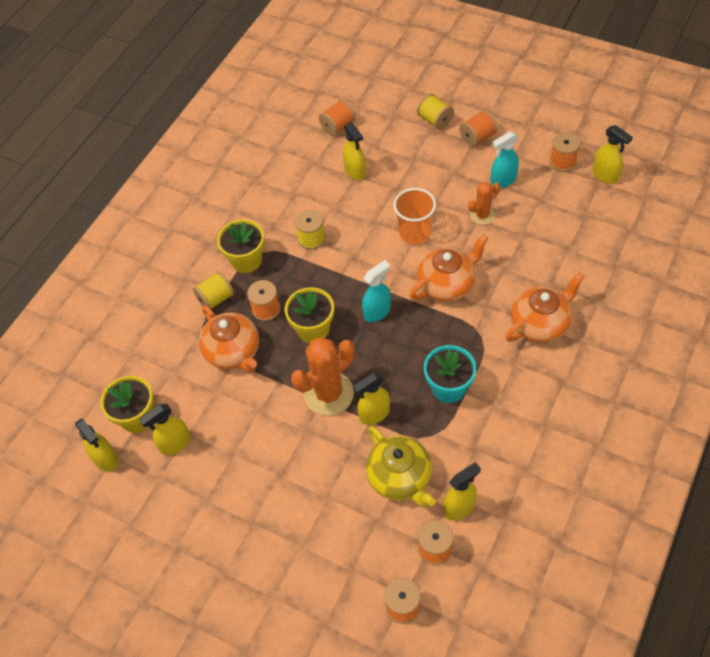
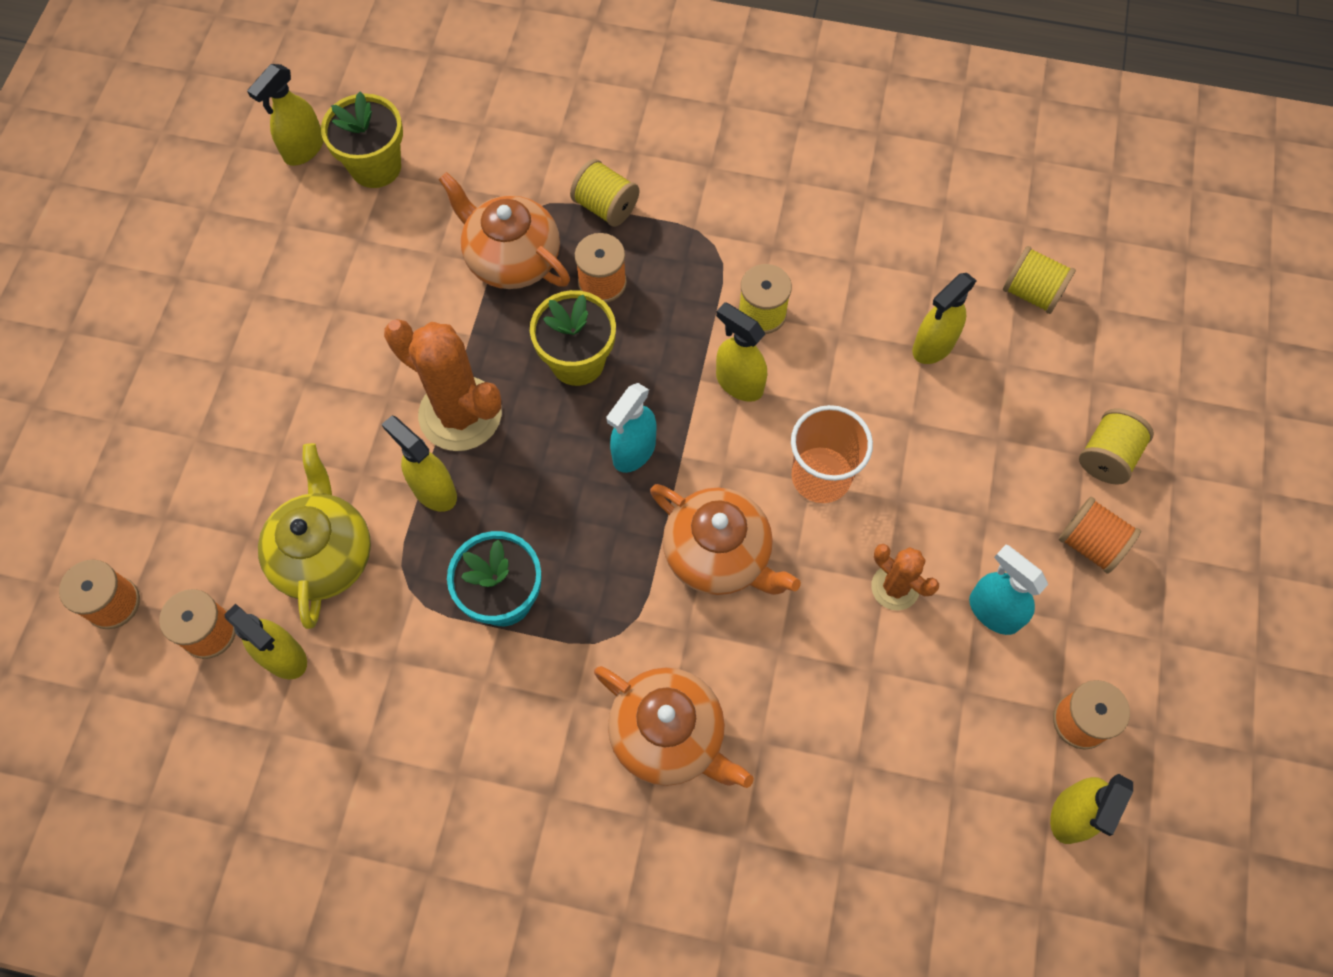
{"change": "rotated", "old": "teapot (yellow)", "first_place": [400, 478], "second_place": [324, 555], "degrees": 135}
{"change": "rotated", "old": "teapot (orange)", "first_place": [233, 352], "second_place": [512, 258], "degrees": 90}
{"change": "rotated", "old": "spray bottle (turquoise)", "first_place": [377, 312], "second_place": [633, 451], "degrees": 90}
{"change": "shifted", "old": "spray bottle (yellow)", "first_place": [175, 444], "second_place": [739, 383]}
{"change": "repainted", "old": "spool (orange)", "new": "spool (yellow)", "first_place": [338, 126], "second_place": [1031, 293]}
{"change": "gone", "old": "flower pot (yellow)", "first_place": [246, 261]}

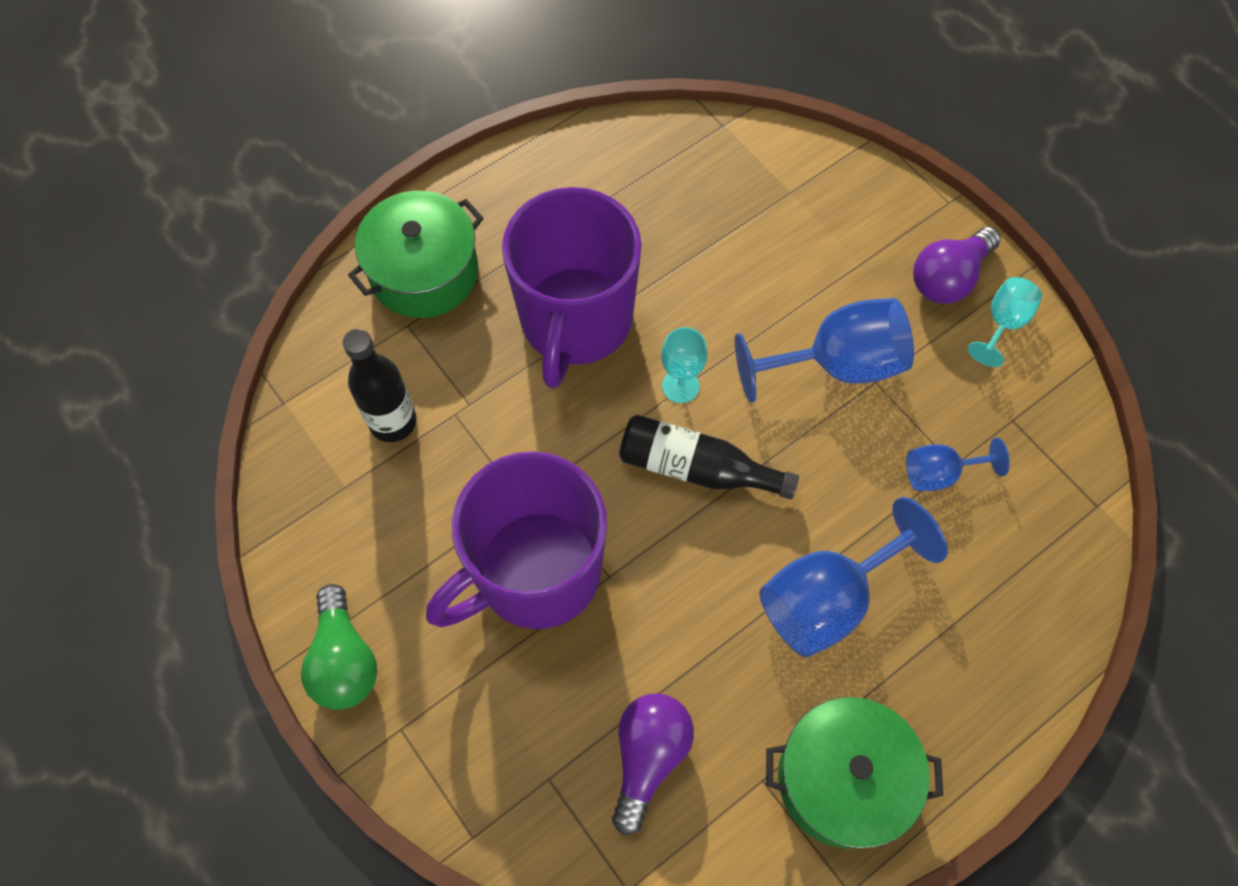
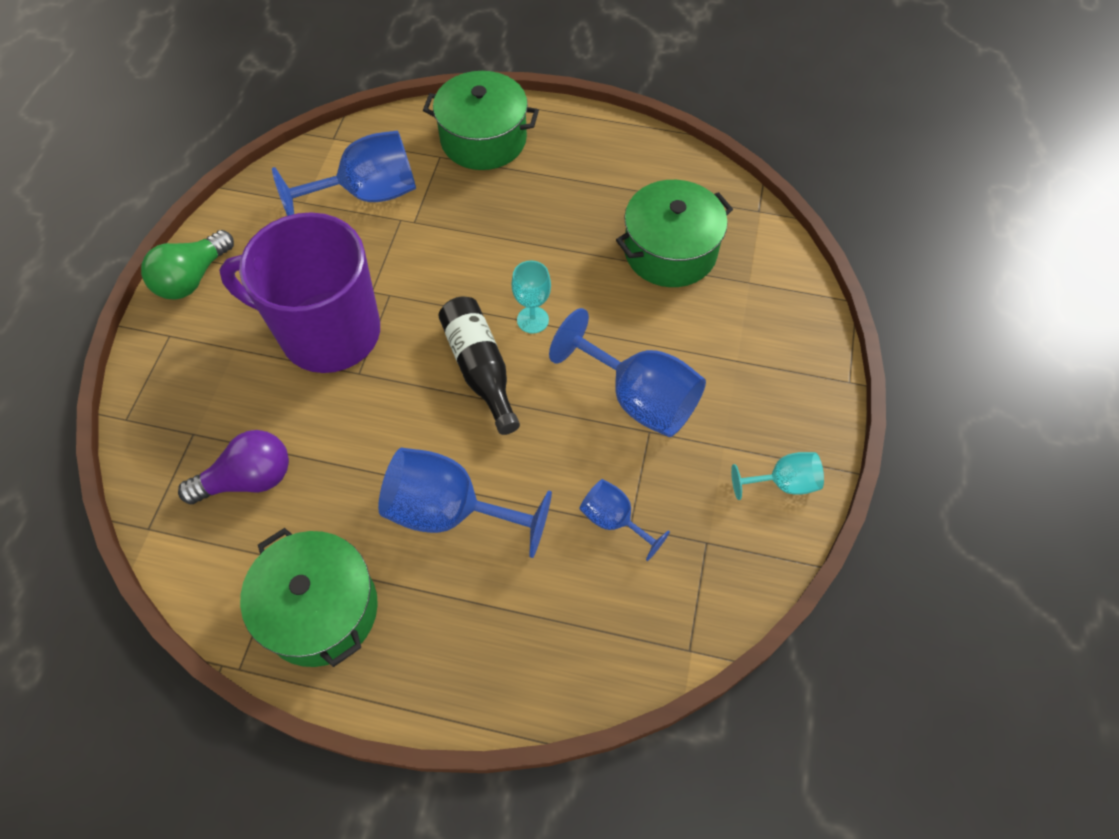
{"change": "swapped", "old": "bottle (black)", "new": "goblet (blue)", "first_place": [393, 422], "second_place": [367, 194]}
{"change": "new", "new": "pot (green)", "second_place": [670, 251]}
{"change": "gone", "old": "mug (purple)", "first_place": [575, 322]}
{"change": "gone", "old": "light bulb (purple)", "first_place": [948, 278]}

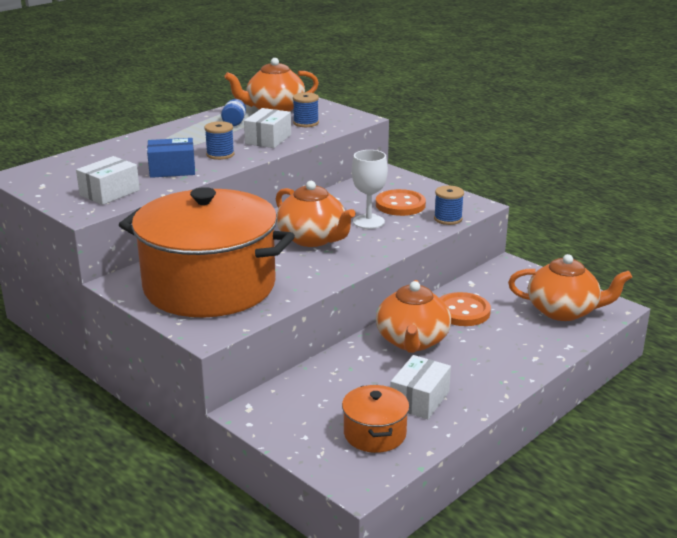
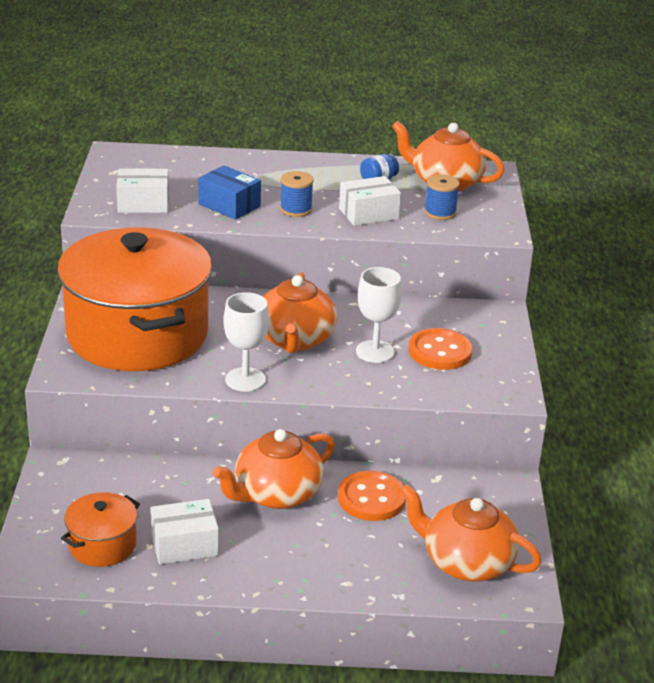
{"change": "new", "new": "goblet (white)", "second_place": [245, 379]}
{"change": "rotated", "old": "teapot (orange)", "first_place": [563, 311], "second_place": [466, 562], "degrees": 150}
{"change": "gone", "old": "spool (blue)", "first_place": [448, 219]}

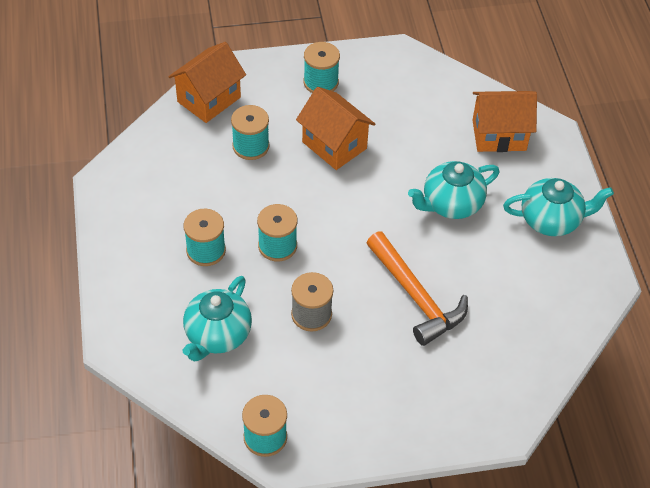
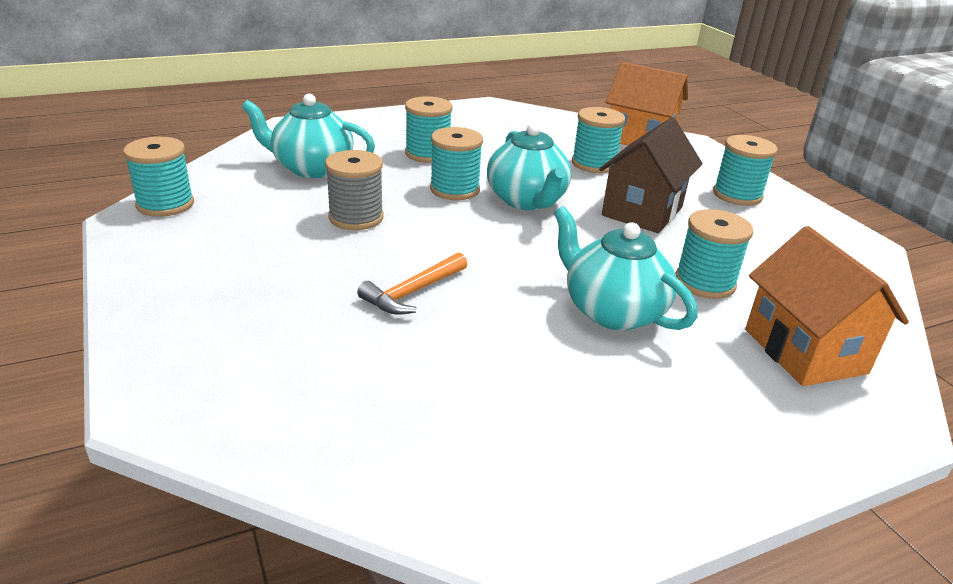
{"change": "scaled", "old": "hammer (orange)", "first_place": [416, 297], "second_place": [413, 292], "factor": 0.57}
{"change": "shifted", "old": "teapot (turquoise)", "first_place": [551, 220], "second_place": [527, 201]}
{"change": "repainted", "old": "house (orange)", "new": "house (brown)", "first_place": [334, 145], "second_place": [642, 211]}
{"change": "new", "new": "spool (turquoise)", "second_place": [704, 282]}

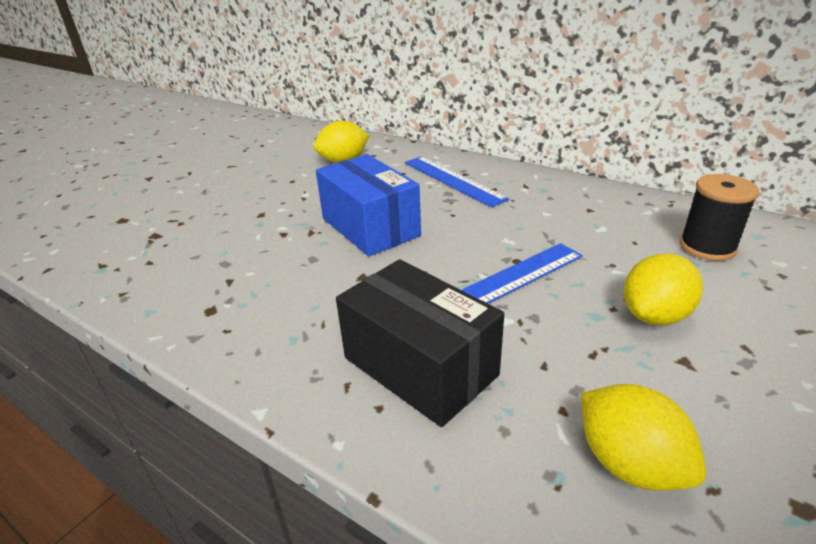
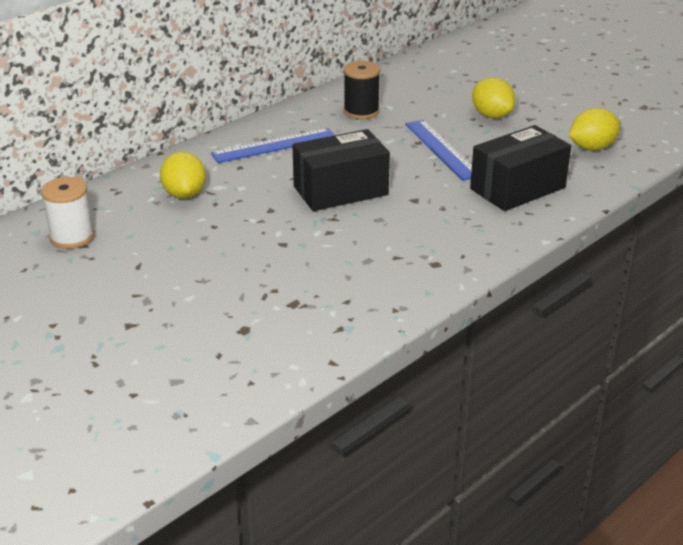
{"change": "new", "new": "spool (white)", "second_place": [72, 237]}
{"change": "repainted", "old": "box (blue)", "new": "box (black)", "first_place": [370, 227], "second_place": [340, 191]}
{"change": "shifted", "old": "spool (black)", "first_place": [707, 247], "second_place": [361, 111]}

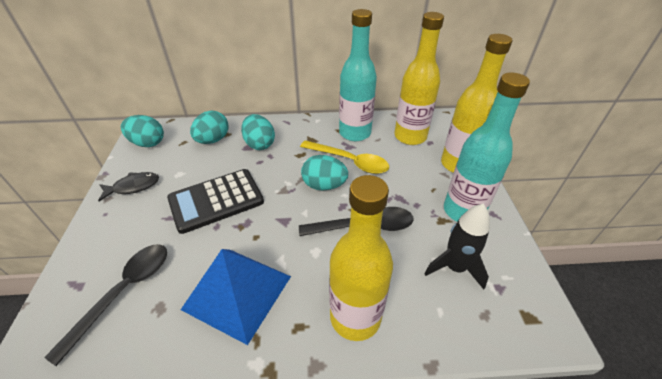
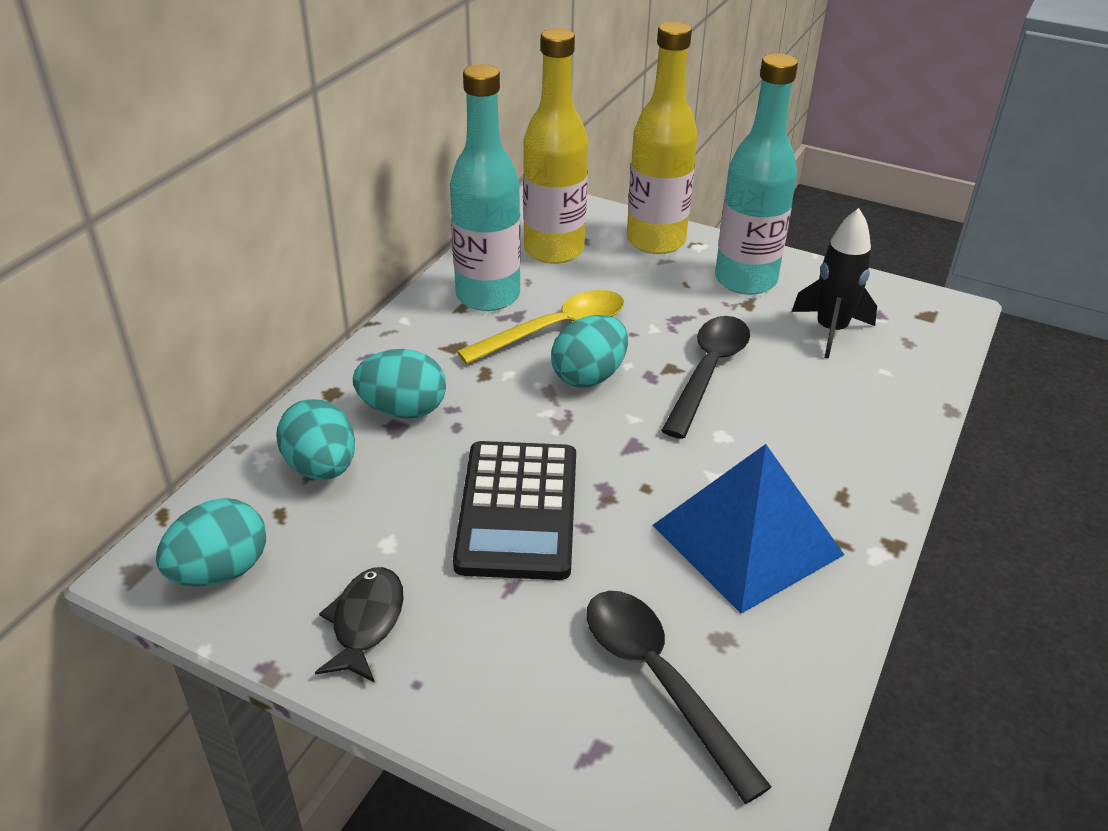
{"change": "gone", "old": "bottle (yellow)", "first_place": [355, 317]}

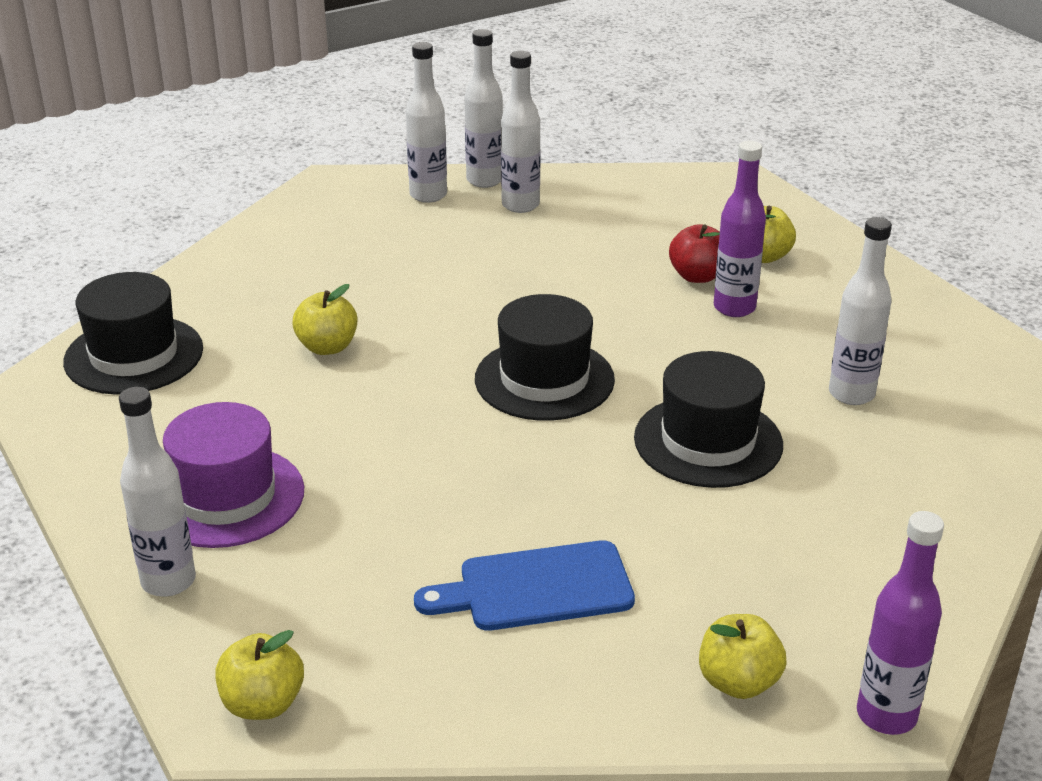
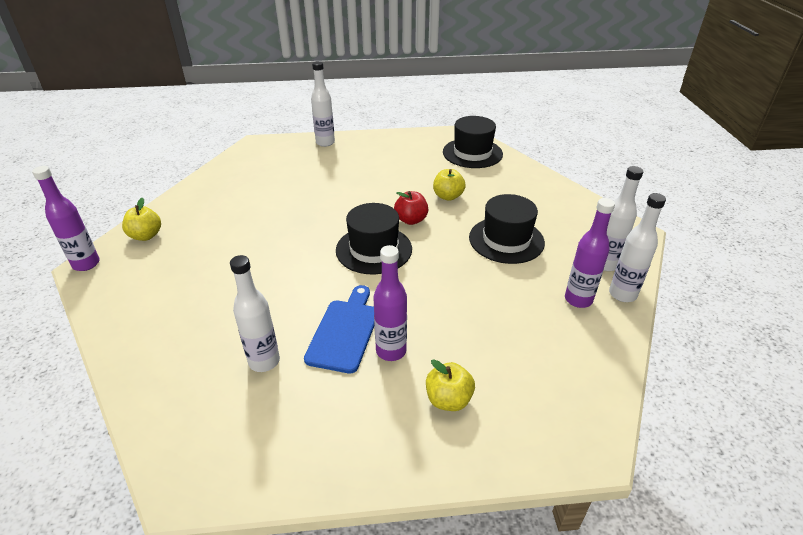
{"change": "shifted", "old": "cutting board (blue)", "first_place": [537, 588], "second_place": [344, 332]}
{"change": "shifted", "old": "apple (red)", "first_place": [697, 276], "second_place": [411, 220]}
{"change": "shifted", "old": "hat (black)", "first_place": [708, 441], "second_place": [506, 240]}
{"change": "repainted", "old": "bottle (white)", "new": "bottle (purple)", "first_place": [520, 205], "second_place": [578, 300]}
{"change": "gone", "old": "hat (purple)", "first_place": [226, 497]}
{"change": "gone", "old": "apple (yellow)", "first_place": [263, 704]}

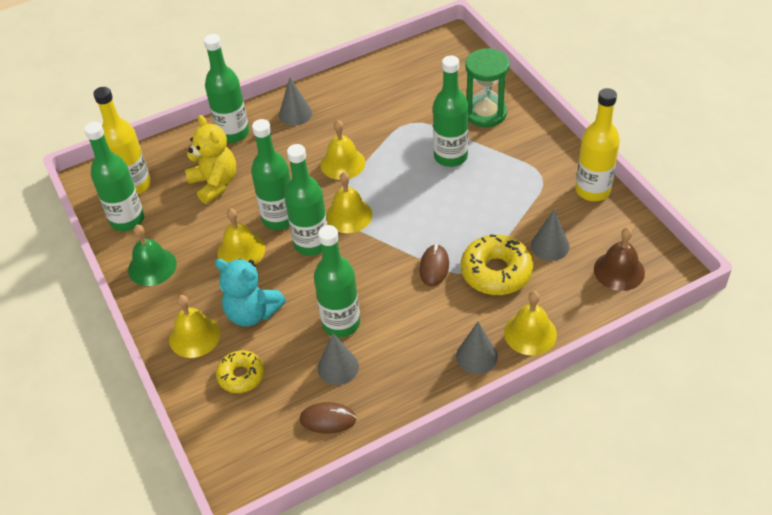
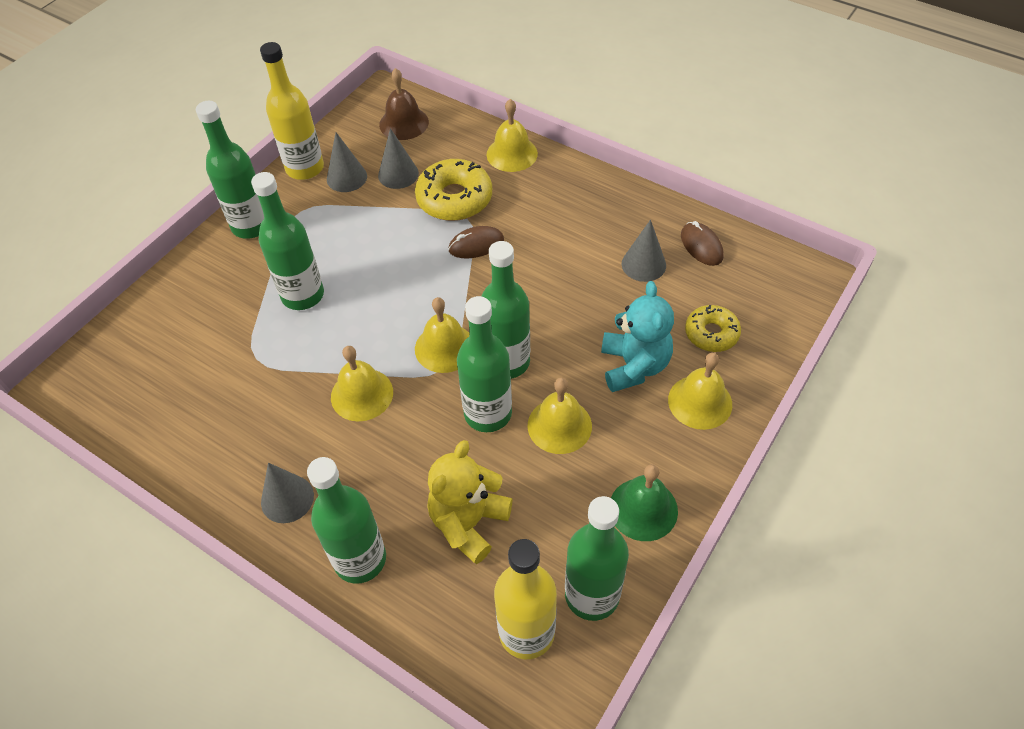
{"change": "shifted", "old": "bottle (green)", "first_place": [341, 323], "second_place": [251, 226]}
{"change": "shifted", "old": "cone (grey)", "first_place": [476, 356], "second_place": [346, 177]}
{"change": "gone", "old": "hourglass (green)", "first_place": [485, 113]}

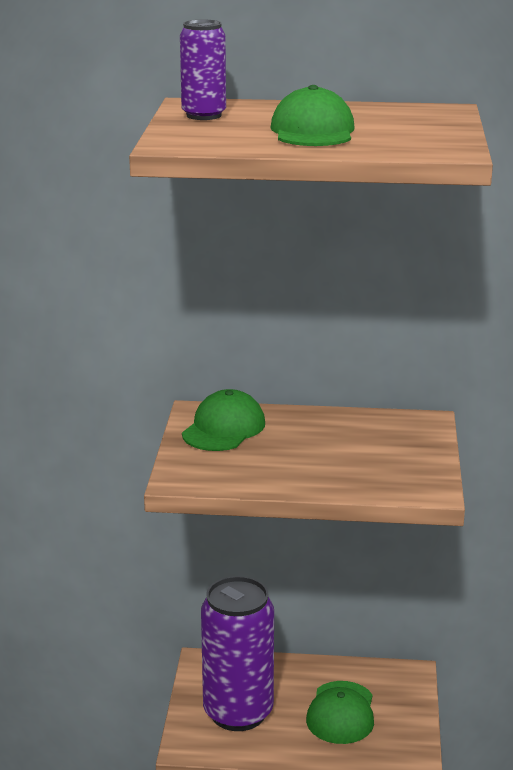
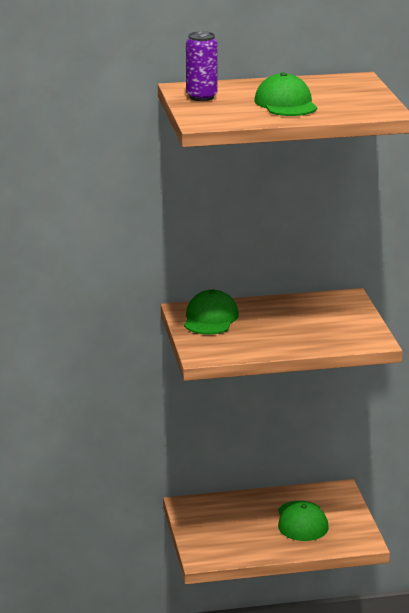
{"change": "gone", "old": "can (purple)", "first_place": [238, 712]}

